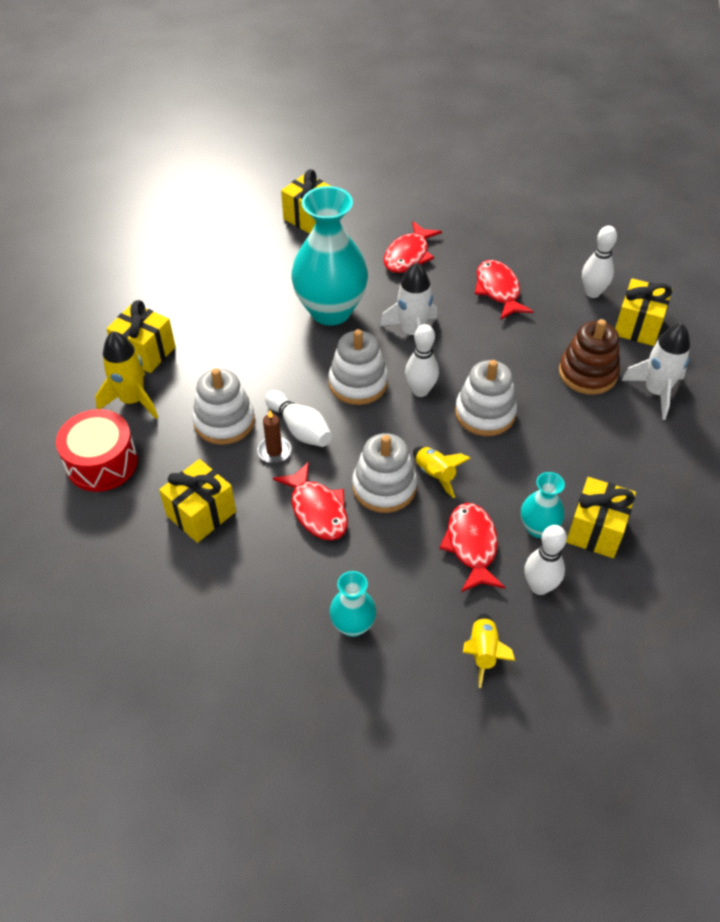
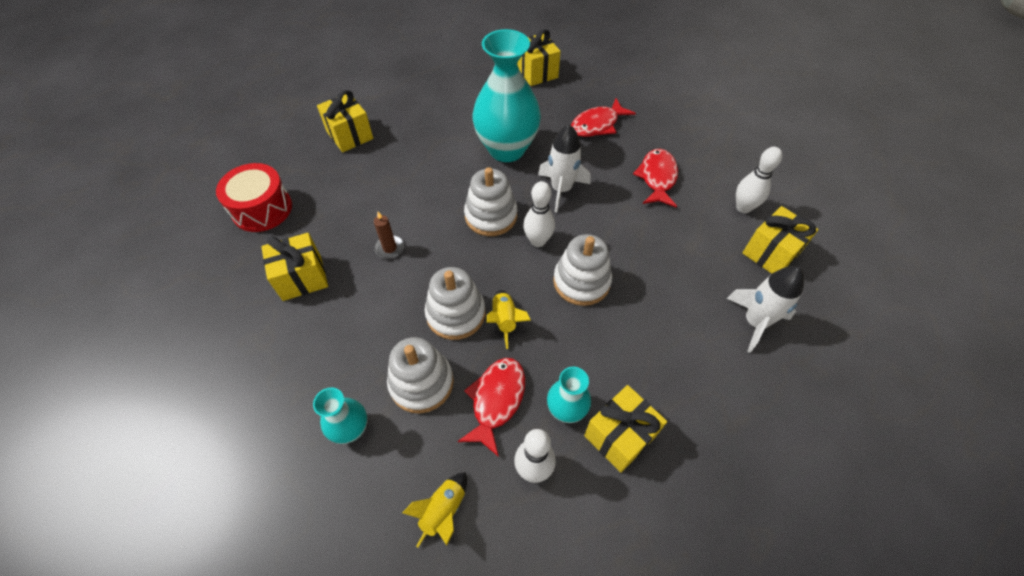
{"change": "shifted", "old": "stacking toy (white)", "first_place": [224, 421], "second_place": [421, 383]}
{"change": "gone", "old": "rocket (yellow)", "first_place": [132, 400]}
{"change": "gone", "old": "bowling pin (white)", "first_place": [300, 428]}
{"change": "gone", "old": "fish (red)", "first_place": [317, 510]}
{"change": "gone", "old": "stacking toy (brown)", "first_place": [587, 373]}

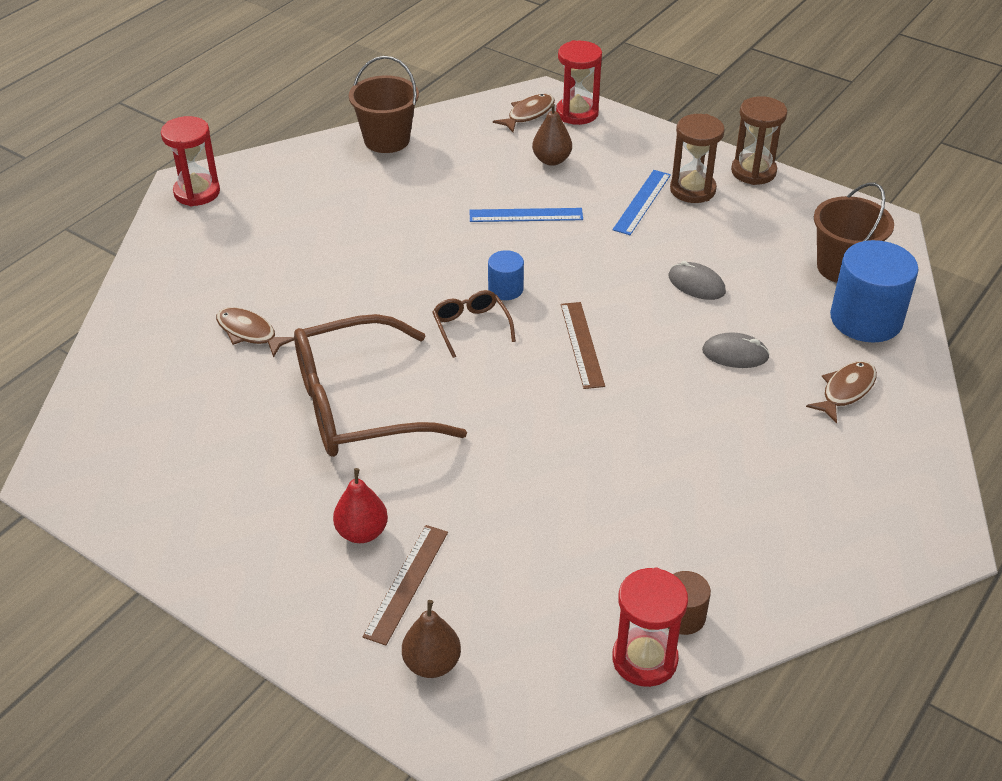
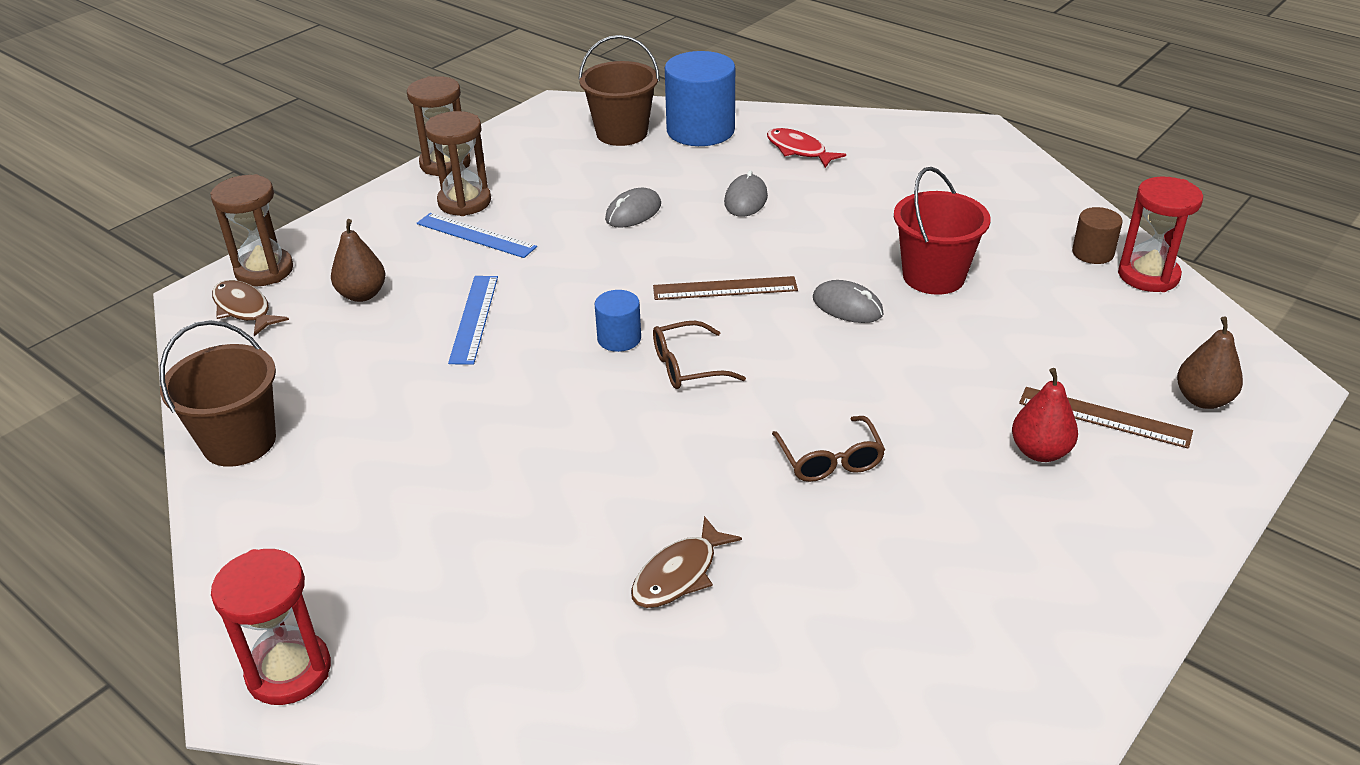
{"change": "repainted", "old": "hourglass (red)", "new": "hourglass (brown)", "first_place": [577, 113], "second_place": [264, 270]}
{"change": "repainted", "old": "fish (brown)", "new": "fish (red)", "first_place": [845, 391], "second_place": [799, 150]}
{"change": "scaled", "old": "glasses (brown)", "first_place": [357, 406], "second_place": [830, 460], "factor": 0.45}
{"change": "new", "new": "mouse (grey)", "second_place": [847, 306]}
{"change": "new", "new": "bucket (red)", "second_place": [933, 276]}

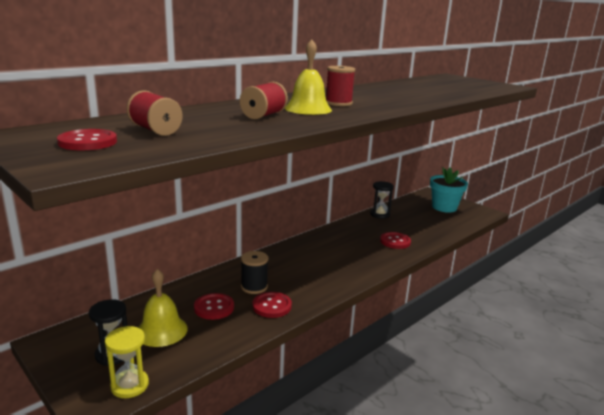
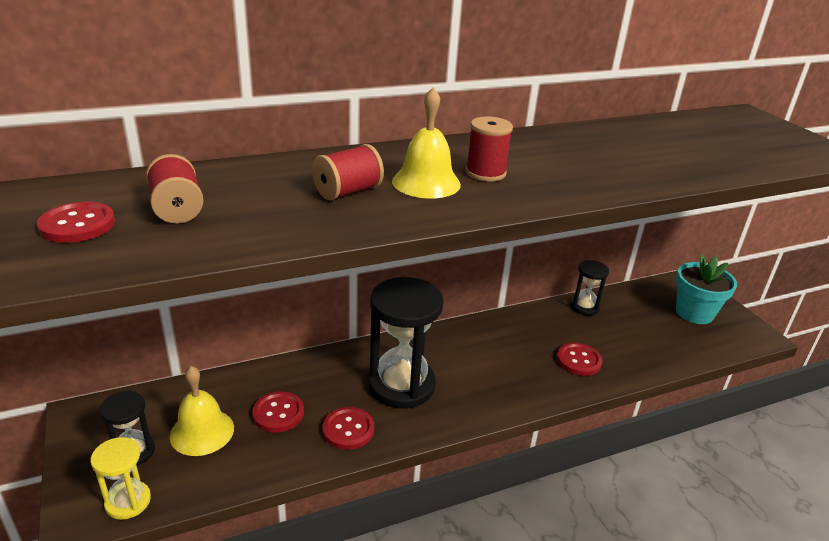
{"change": "new", "new": "hourglass (black)", "second_place": [401, 385]}
{"change": "gone", "old": "spool (black)", "first_place": [254, 287]}

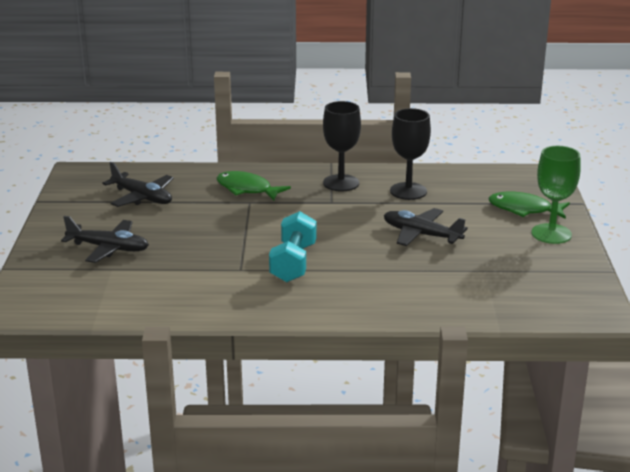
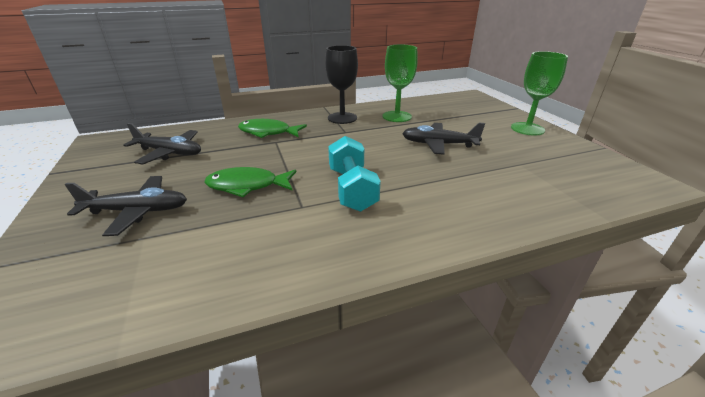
{"change": "shifted", "old": "fish (green)", "first_place": [524, 209], "second_place": [247, 186]}
{"change": "repainted", "old": "goblet (black)", "new": "goblet (green)", "first_place": [408, 191], "second_place": [397, 116]}

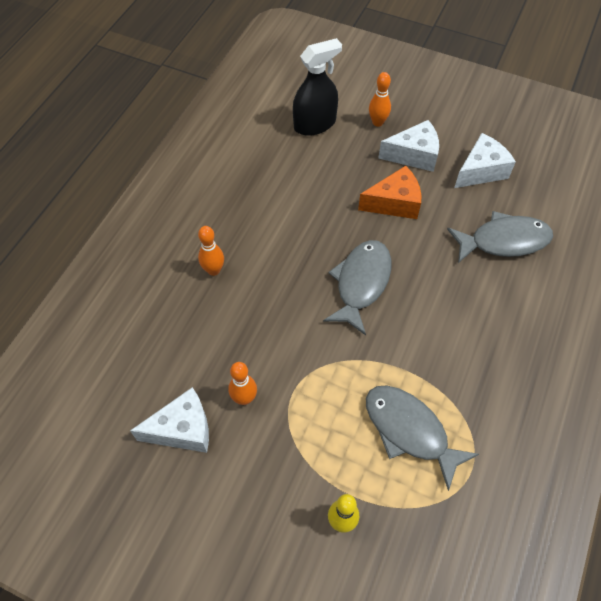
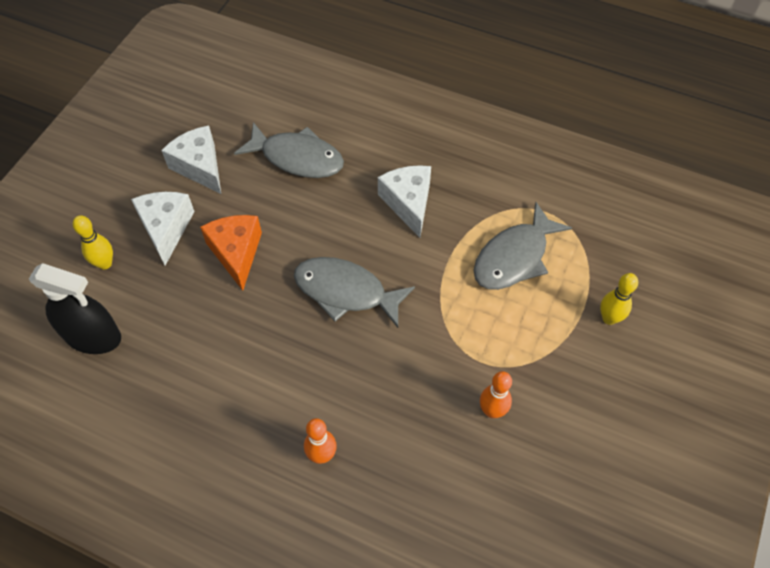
{"change": "rotated", "old": "spray bottle (black)", "first_place": [315, 124], "second_place": [93, 336], "degrees": 135}
{"change": "repainted", "old": "bowling pin (orange)", "new": "bowling pin (yellow)", "first_place": [377, 122], "second_place": [105, 263]}
{"change": "rotated", "old": "fish (grey)", "first_place": [504, 241], "second_place": [297, 158], "degrees": 120}
{"change": "shifted", "old": "cheese (white)", "first_place": [182, 429], "second_place": [408, 203]}

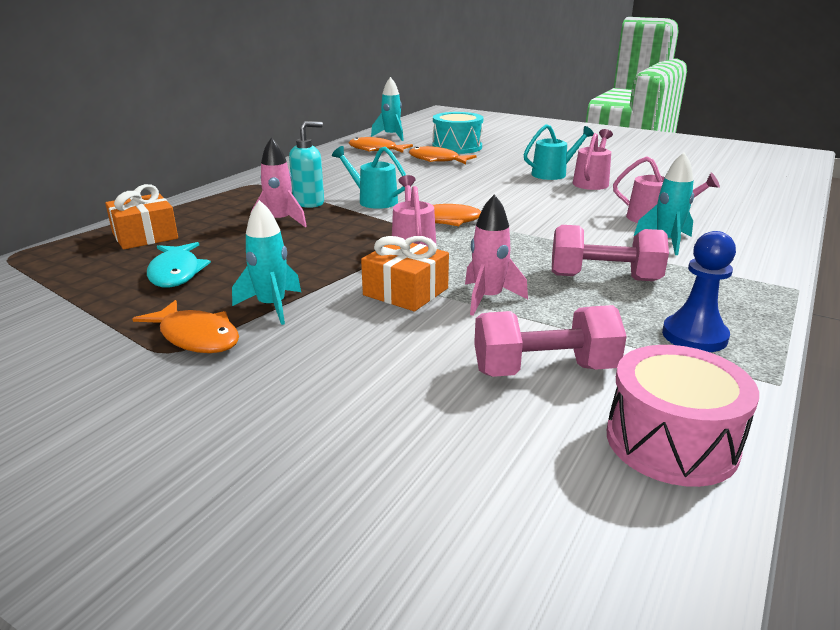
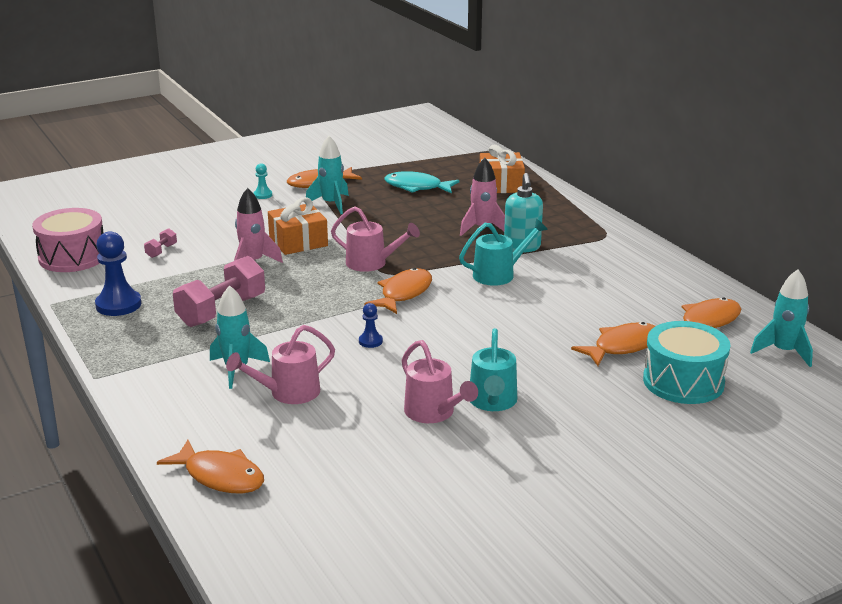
{"change": "scaled", "old": "dumbbell (pink)", "first_place": [544, 370], "second_place": [161, 251], "factor": 0.44}
{"change": "new", "new": "fish (orange)", "second_place": [220, 476]}
{"change": "new", "new": "pawn (turquoise)", "second_place": [263, 195]}
{"change": "new", "new": "pawn (blue)", "second_place": [370, 341]}

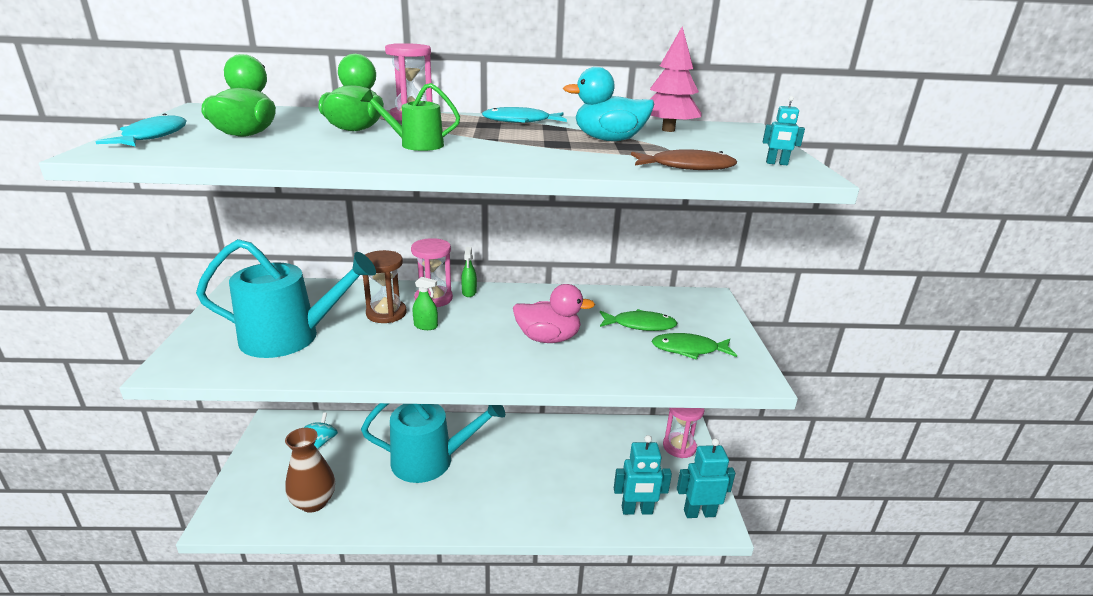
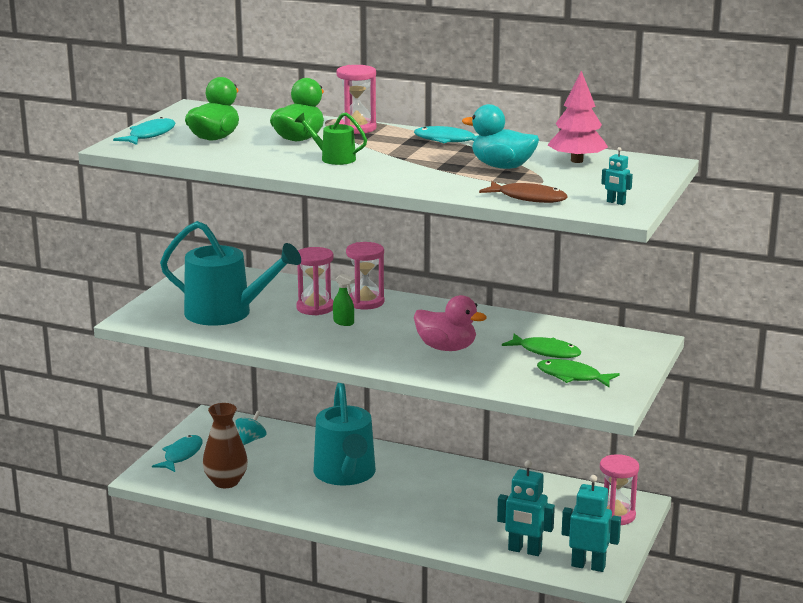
{"change": "new", "new": "fish (turquoise)", "second_place": [181, 455]}
{"change": "repainted", "old": "hourglass (brown)", "new": "hourglass (pink)", "first_place": [386, 313], "second_place": [315, 308]}
{"change": "rotated", "old": "watering can (turquoise)", "first_place": [430, 460], "second_place": [345, 474], "degrees": 60}
{"change": "gone", "old": "spray bottle (green)", "first_place": [469, 292]}

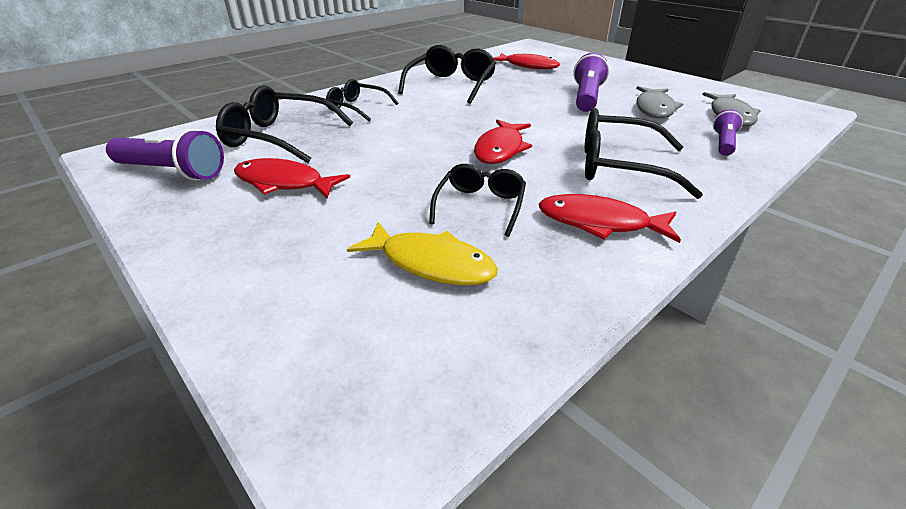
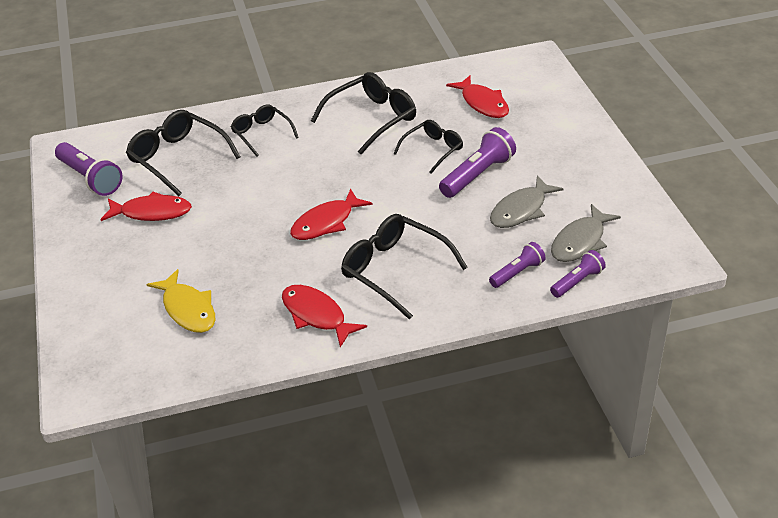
{"change": "rotated", "old": "fish (red)", "first_place": [284, 183], "second_place": [151, 212], "degrees": 135}
{"change": "shifted", "old": "glasses (black)", "first_place": [480, 206], "second_place": [433, 150]}
{"change": "new", "new": "flashlight (purple)", "second_place": [577, 282]}

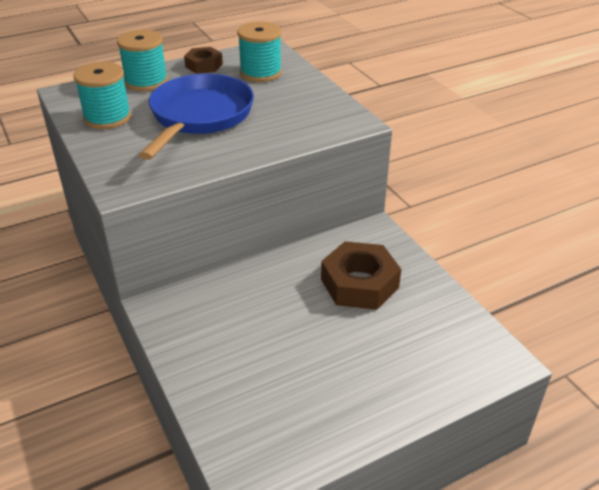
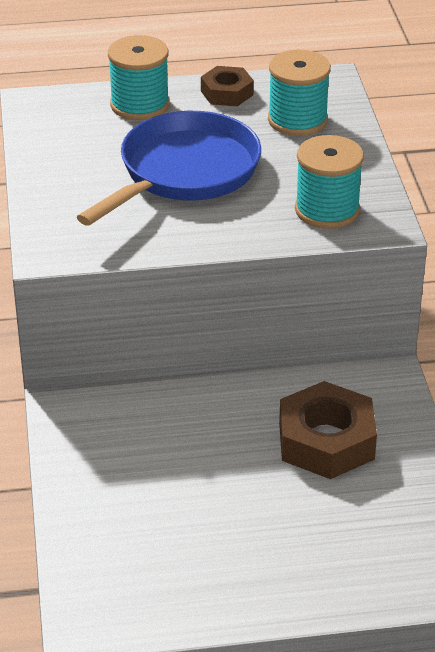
{"change": "shifted", "old": "spool (turquoise)", "first_place": [107, 117], "second_place": [327, 210]}

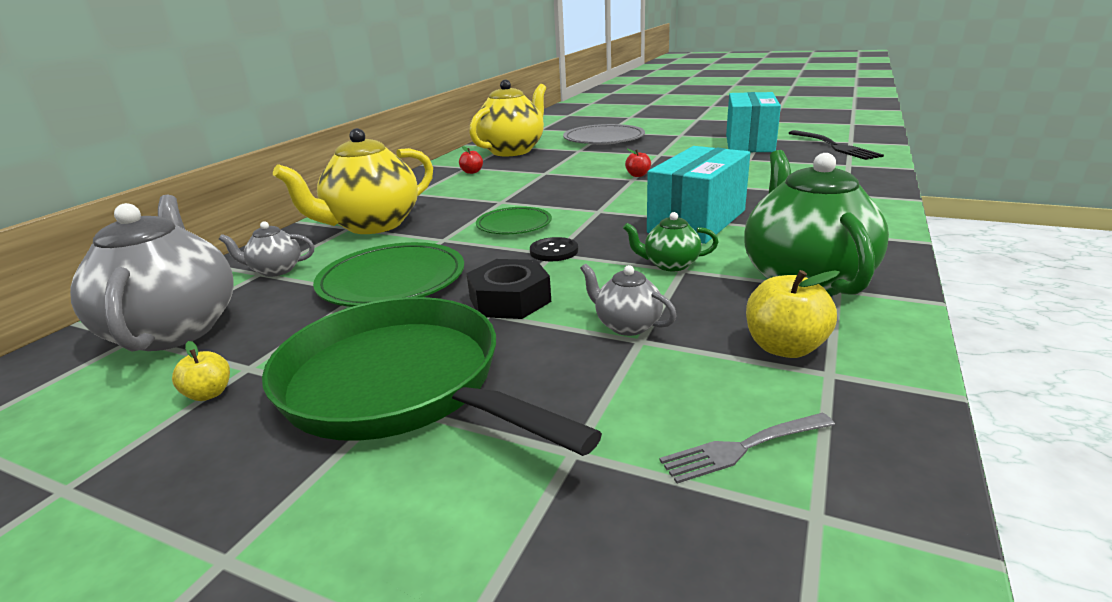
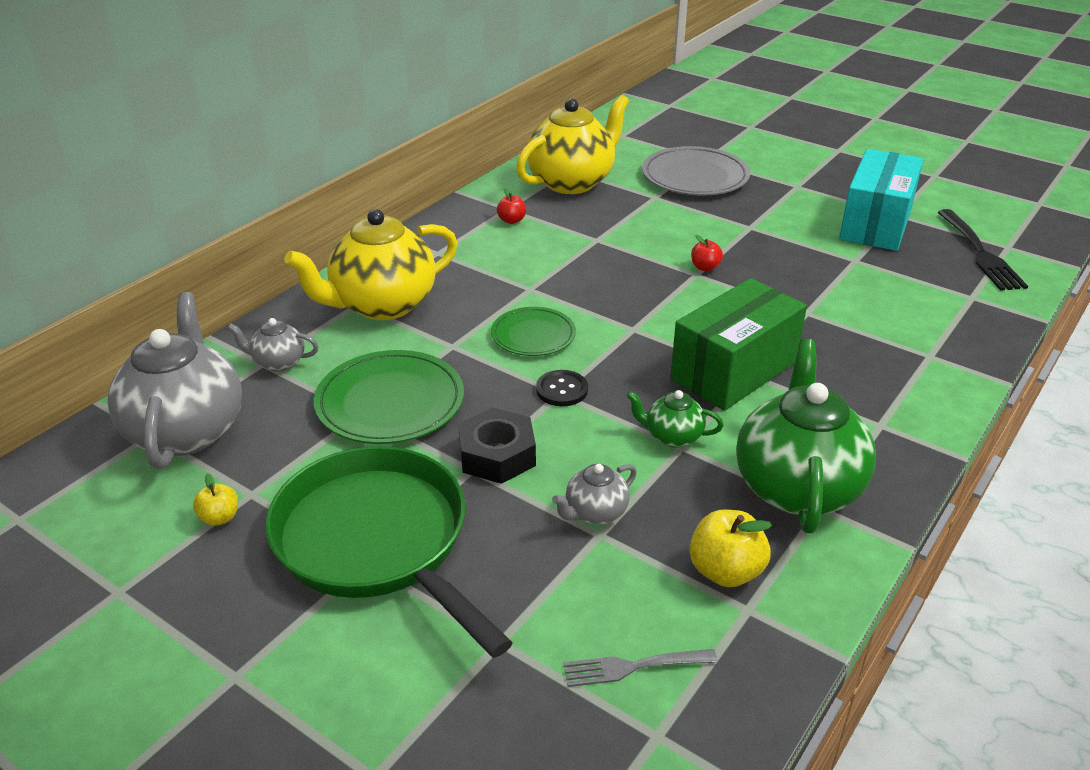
{"change": "rotated", "old": "teapot (grey)", "first_place": [627, 325], "second_place": [595, 513], "degrees": -90}
{"change": "repainted", "old": "box (turquoise)", "new": "box (green)", "first_place": [697, 221], "second_place": [734, 371]}

